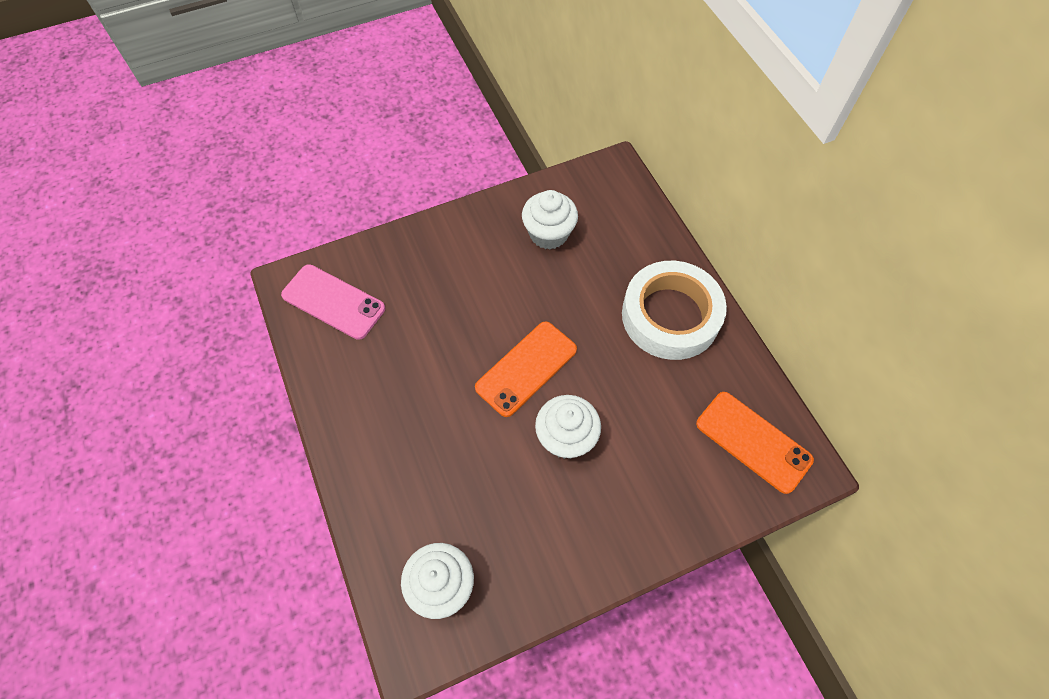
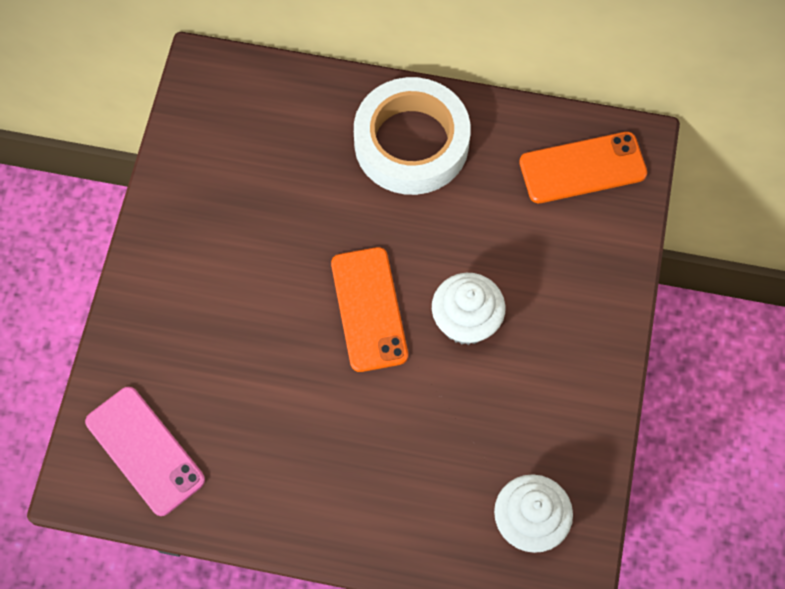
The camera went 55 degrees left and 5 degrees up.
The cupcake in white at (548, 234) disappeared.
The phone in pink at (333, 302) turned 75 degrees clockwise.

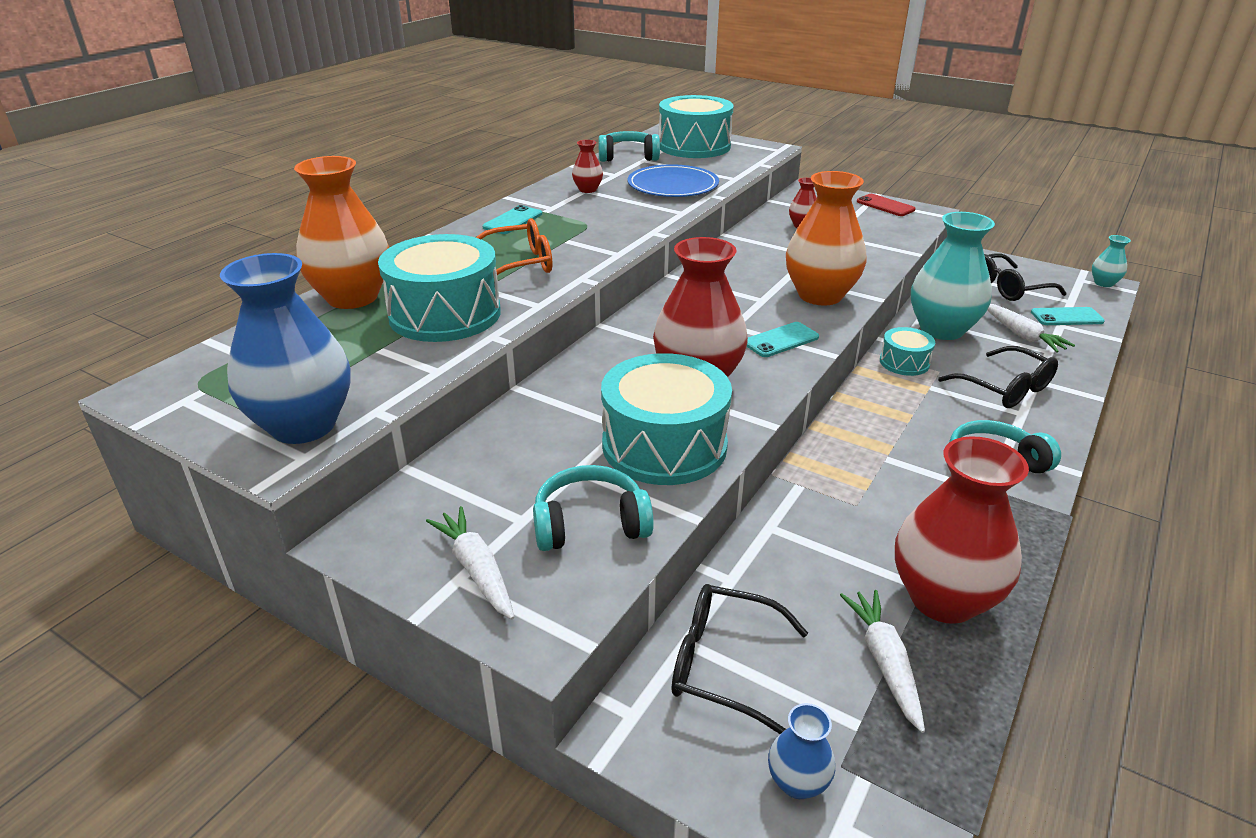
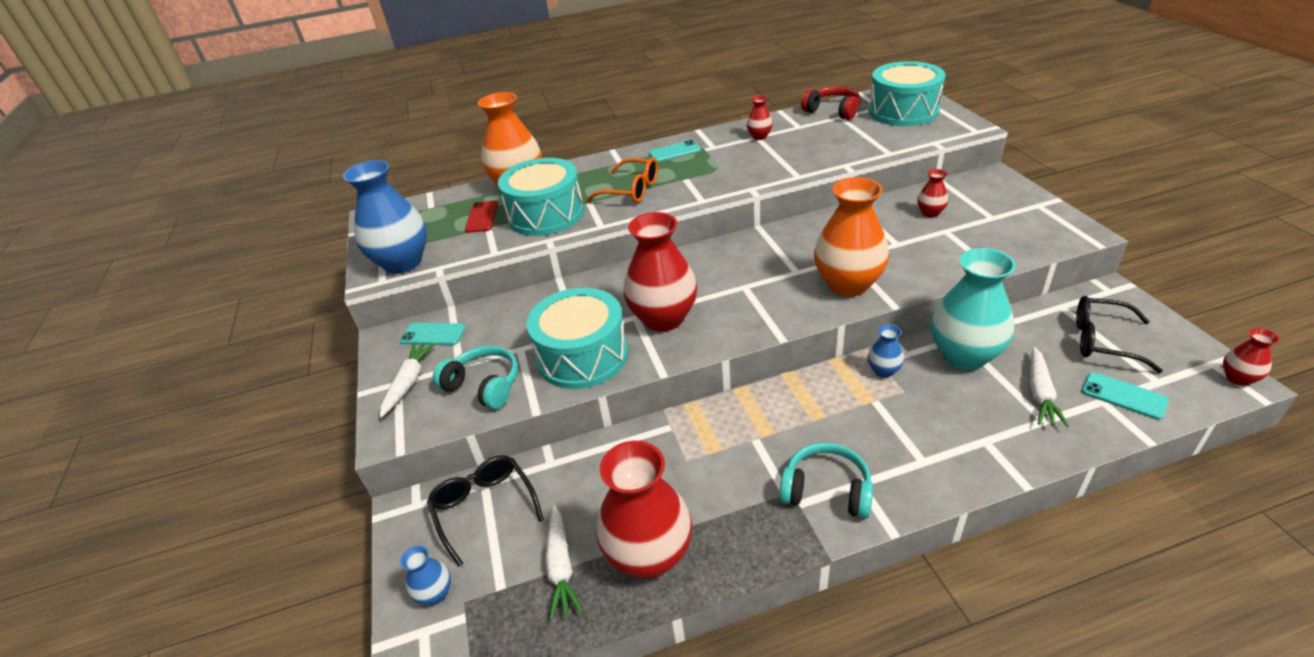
The camera went 45 degrees right and 5 degrees up.
The headphones in turquoise at (628, 157) became the headphones in red at (832, 111).
The plate in blue at (673, 185) disappeared.
The phone in red moved from (885, 206) to (482, 217).
The vase in turquoise at (1103, 283) became the vase in red at (1238, 378).
The phone in turquoise moved from (781, 340) to (433, 334).
The drum in turquoise at (904, 362) was replaced by the vase in blue at (883, 371).
The glasses in black at (1005, 388) disappeared.
The carrot in white at (884, 662) turned 135 degrees clockwise.

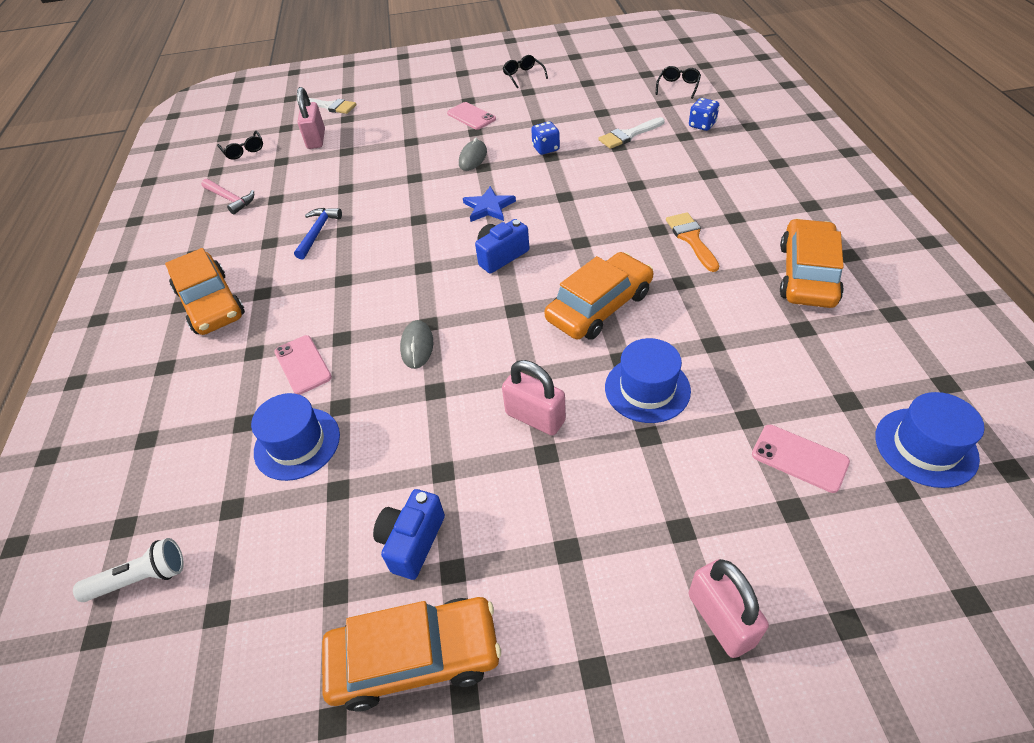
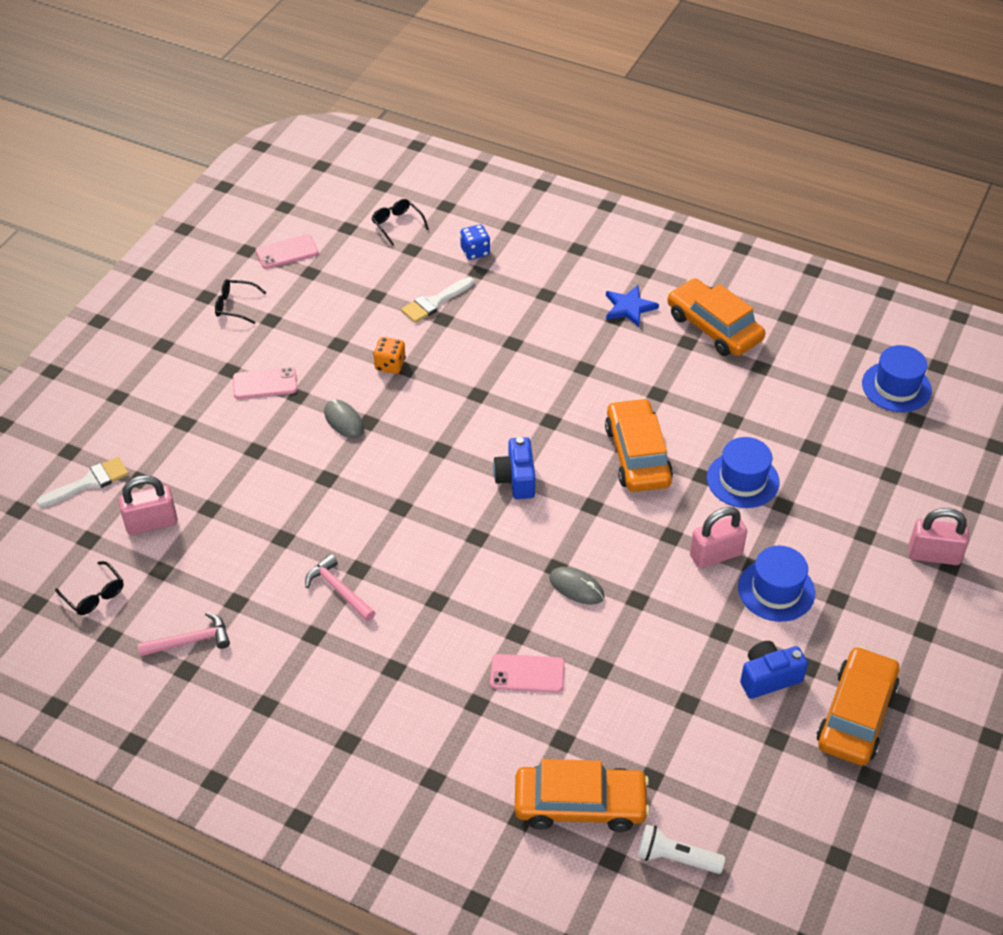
The camera went 60 degrees left and 0 degrees up.
The padlock in pink at (316, 139) turned 45 degrees counterclockwise.
The brush in white at (628, 135) turned 45 degrees clockwise.
The dice in blue at (546, 149) became the dice in orange at (390, 365).
The glasses in black at (244, 150) turned 45 degrees clockwise.
The star in blue moved from (488, 207) to (629, 308).
The hammer in blue at (318, 232) became the hammer in pink at (338, 590).
The brush in orange at (691, 239) disappeared.
The car in orange moved from (211, 303) to (580, 804).
The hat in blue moved from (297, 443) to (776, 590).
The phone in pink moved from (799, 458) to (287, 252).
The camera in blue at (412, 541) turned 105 degrees clockwise.
The flashlight in white at (141, 578) turned 90 degrees counterclockwise.

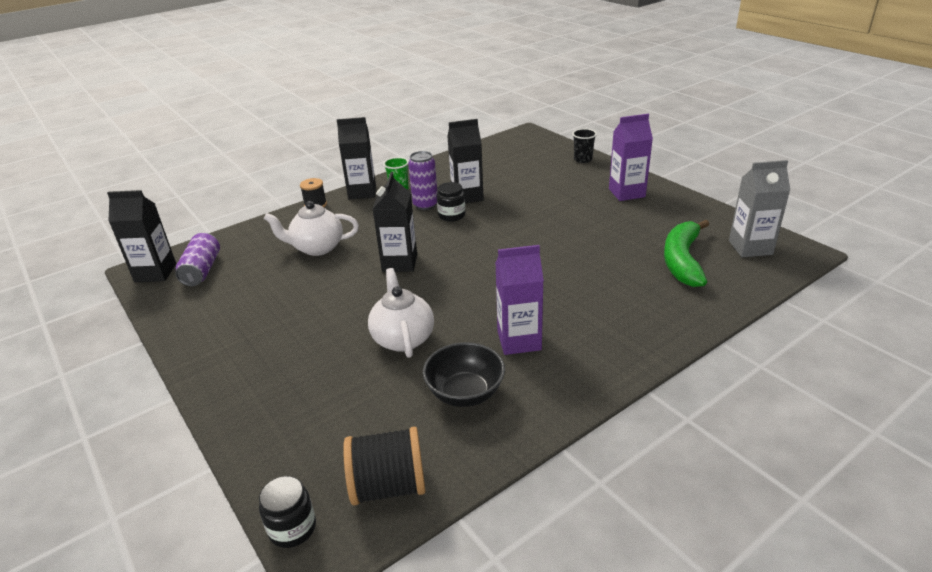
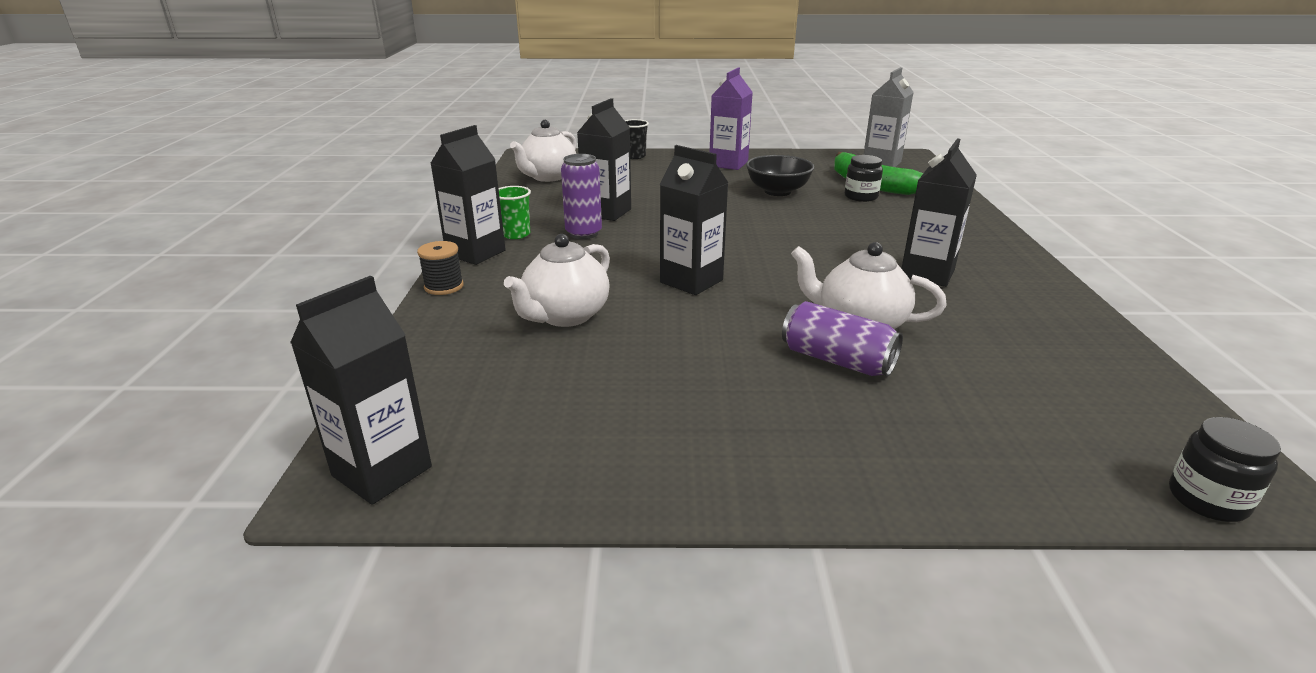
The camera went 55 degrees left and 5 degrees down.
The jar in black moved from (451, 215) to (861, 197).
The can in purple moved from (202, 270) to (837, 360).
The carton in purple at (519, 340) became the carton in black at (927, 273).
The bowl in black moved from (465, 393) to (777, 191).
The spool in black at (388, 486) disappeared.
The teapot in white at (548, 177) appeared.

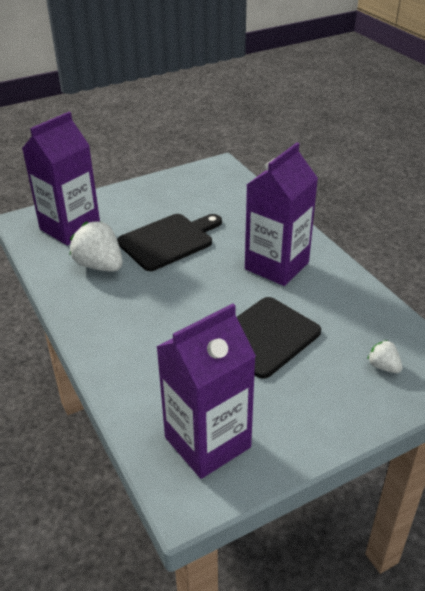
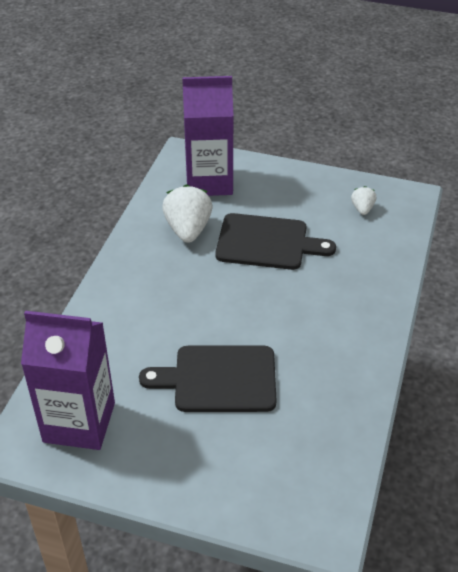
The camera went 45 degrees right and 5 degrees up.
The carton in purple at (276, 266) disappeared.
The strawberry in white moved from (383, 366) to (362, 209).

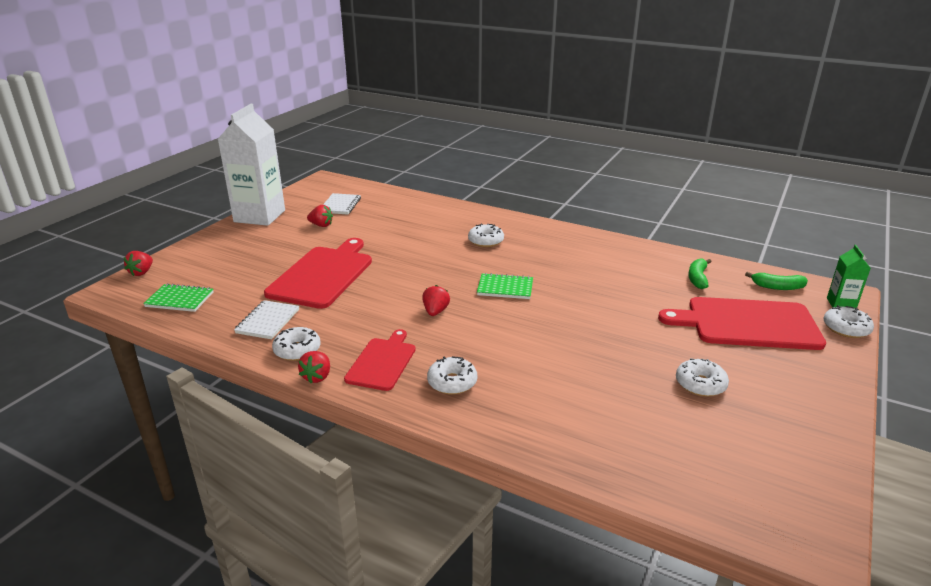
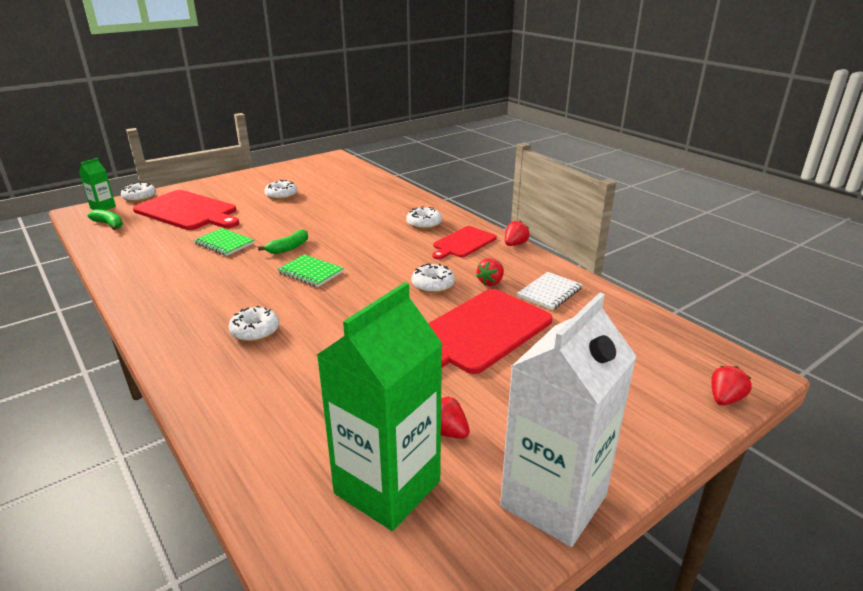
The camera went 155 degrees left and 0 degrees up.
The notebook in white at (340, 205) was replaced by the carton in green at (387, 487).
The banana in green moved from (697, 278) to (289, 248).
The notebook in green moved from (180, 299) to (224, 243).
The strawberry in red moved from (435, 311) to (490, 282).
The donut in white moved from (297, 350) to (433, 285).

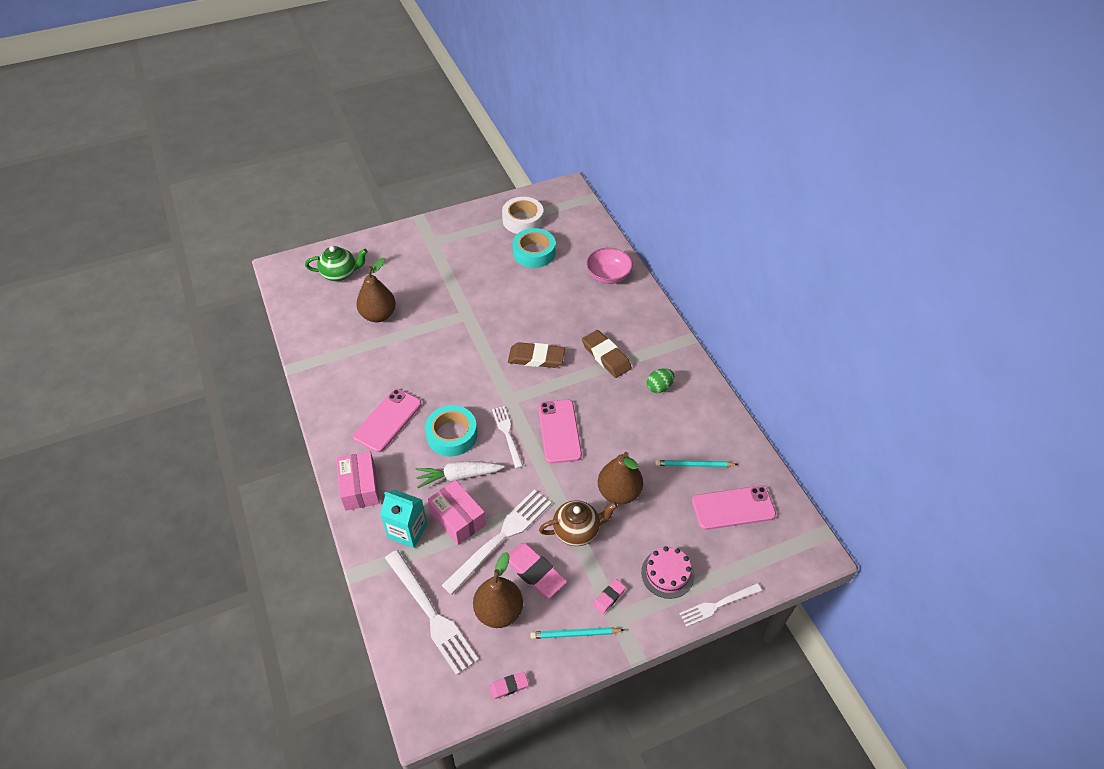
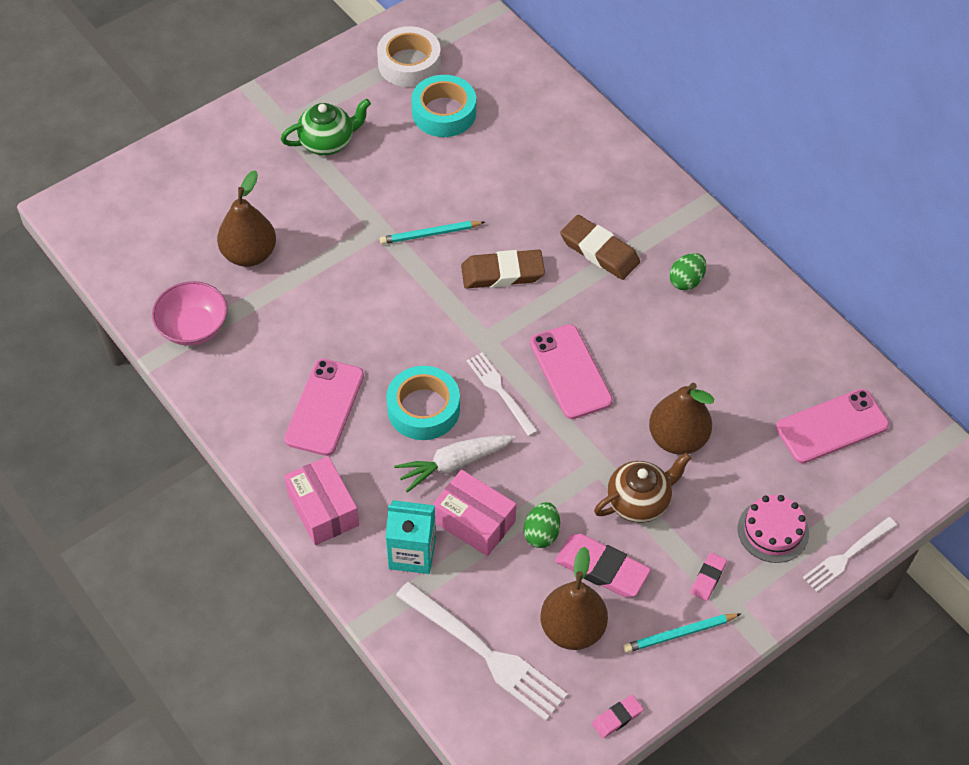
The camera went 15 degrees left and 5 degrees up.
The teapot in green moved from (340, 273) to (327, 142).
The bowl in pink moved from (608, 276) to (193, 327).
The pencil in turquoise moved from (694, 465) to (430, 234).
The fork in white at (501, 537) was replaced by the egg in green at (541, 533).

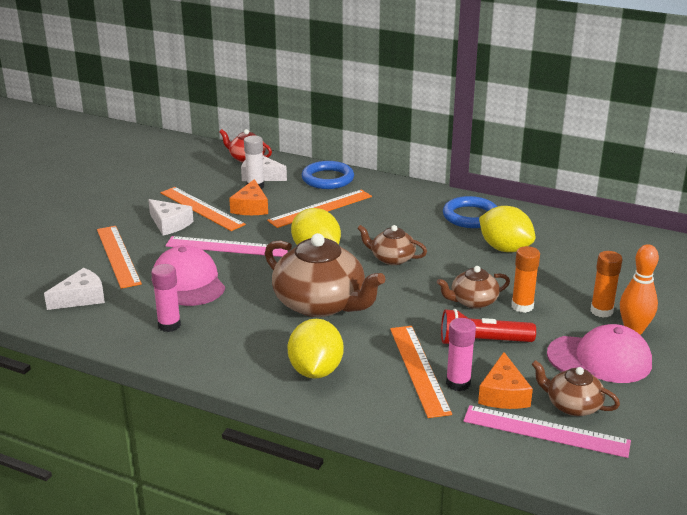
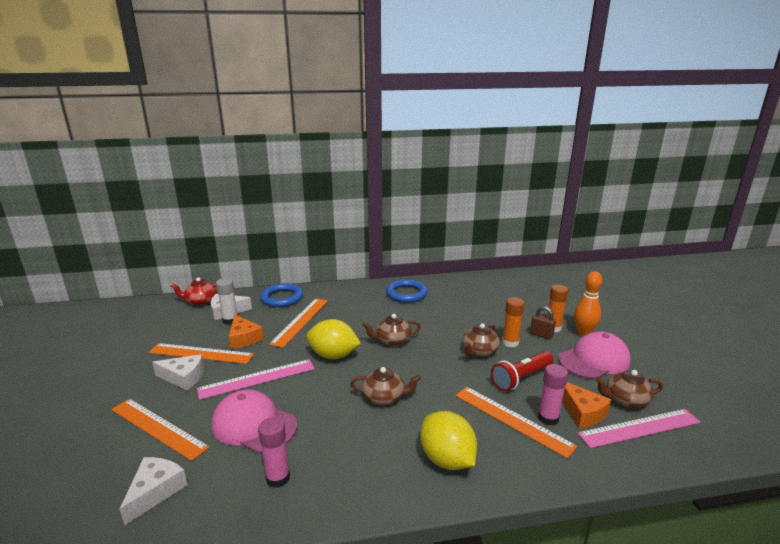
The camera went 35 degrees left and 5 degrees down.
The lemon in yellow at (505, 248) disappeared.
The teapot in brown at (321, 304) changed to 0.52 times the size.
The padlock in brown at (541, 335) appeared.

